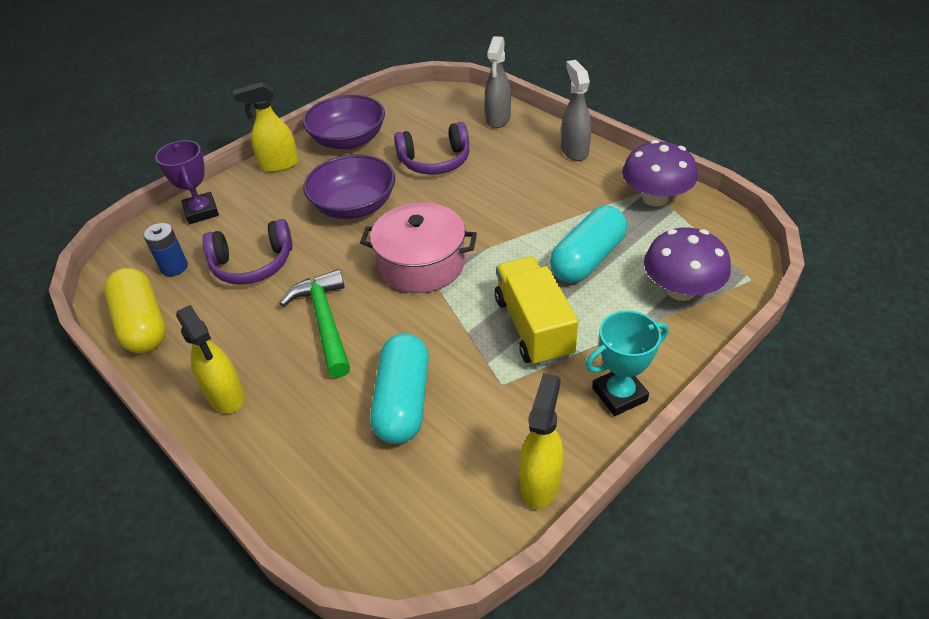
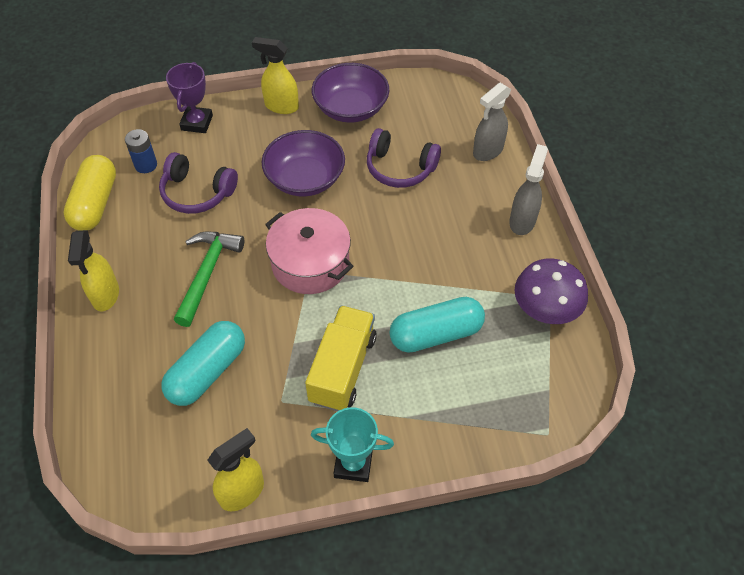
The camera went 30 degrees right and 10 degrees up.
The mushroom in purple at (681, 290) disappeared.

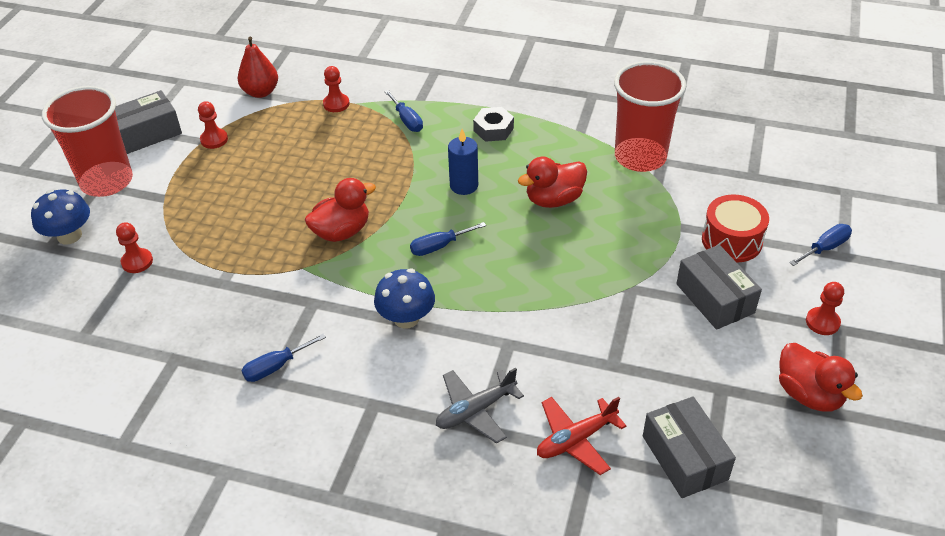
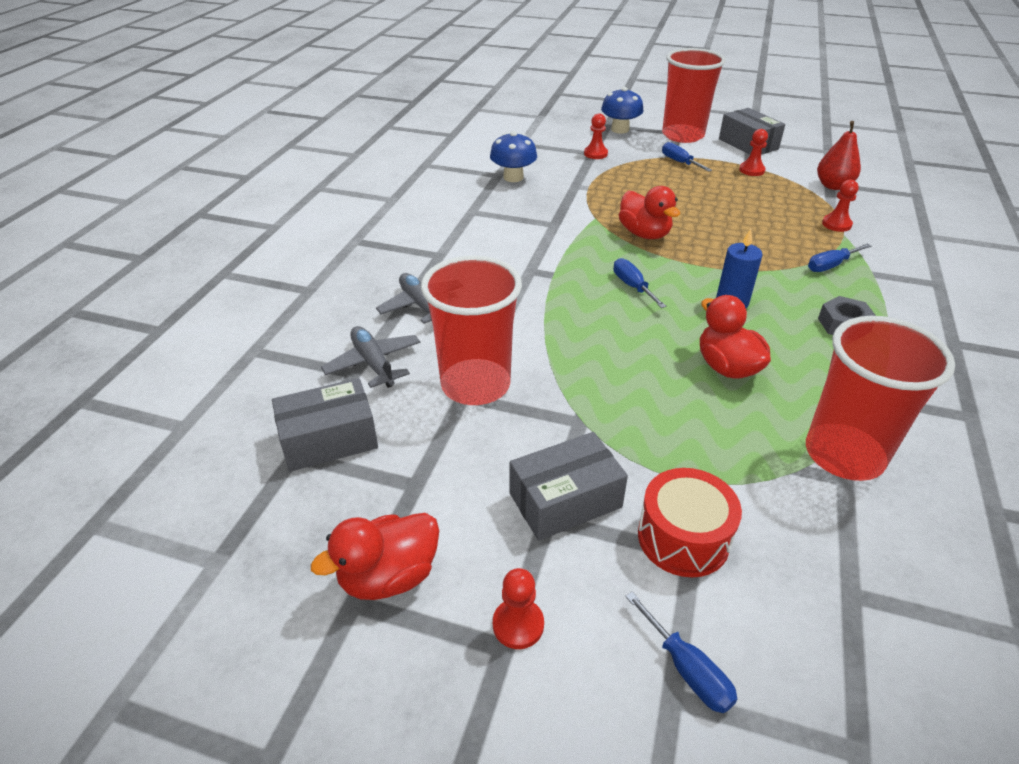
The camera went 90 degrees right and 5 degrees down.
The mushroom in blue moved from (406, 318) to (513, 177).
The screwdriver in blue moved from (275, 367) to (679, 162).
The plane in red at (576, 439) became the plane in grey at (373, 364).
The cup in red at (475, 385) appeared.

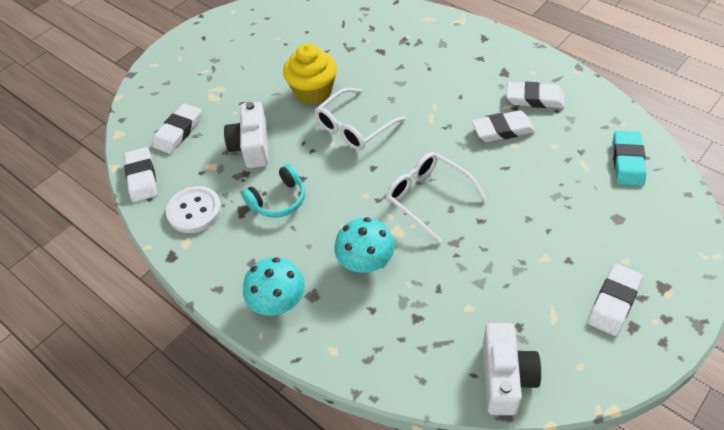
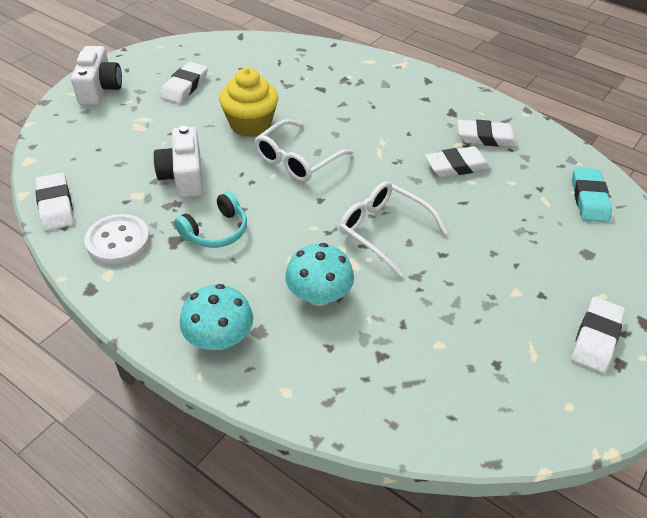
The camera went 10 degrees left and 5 degrees down.
The eraser in white moved from (178, 131) to (184, 86).
The camera in white moved from (505, 377) to (100, 89).

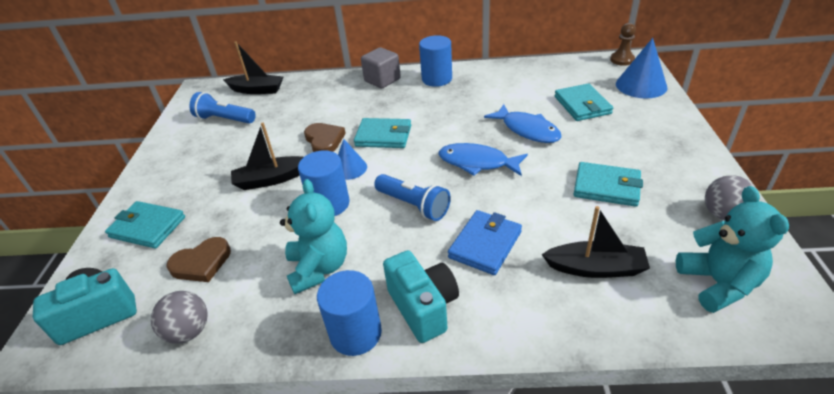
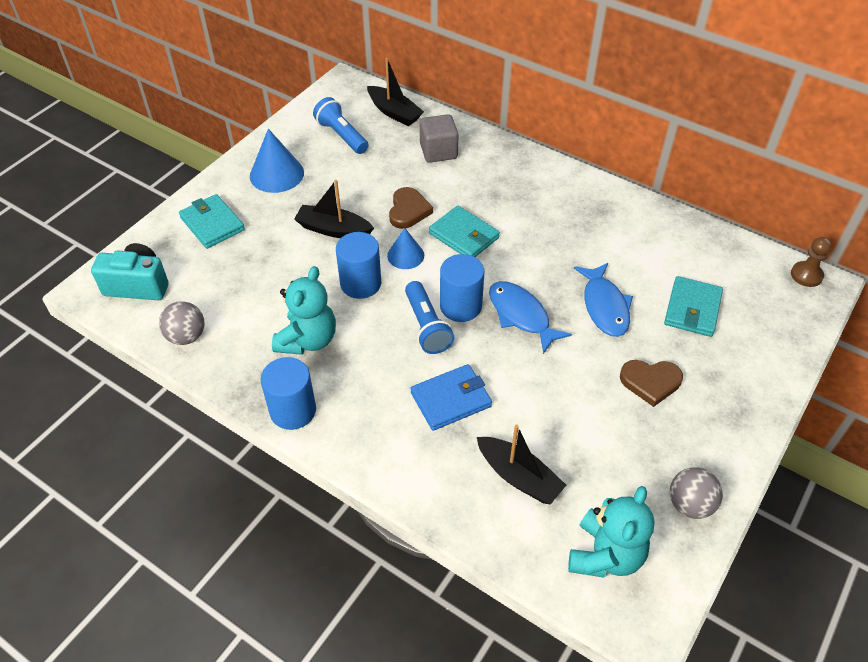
The camera went 30 degrees right and 10 degrees up.
The cylinder in blue moved from (437, 79) to (460, 306).
The cone in blue moved from (641, 85) to (276, 174).
The cube in grey moved from (382, 80) to (438, 151).
The wallet in turquoise at (606, 187) disappeared.
The heart in brown moved from (201, 263) to (650, 382).
The camera in turquoise at (423, 307) disappeared.

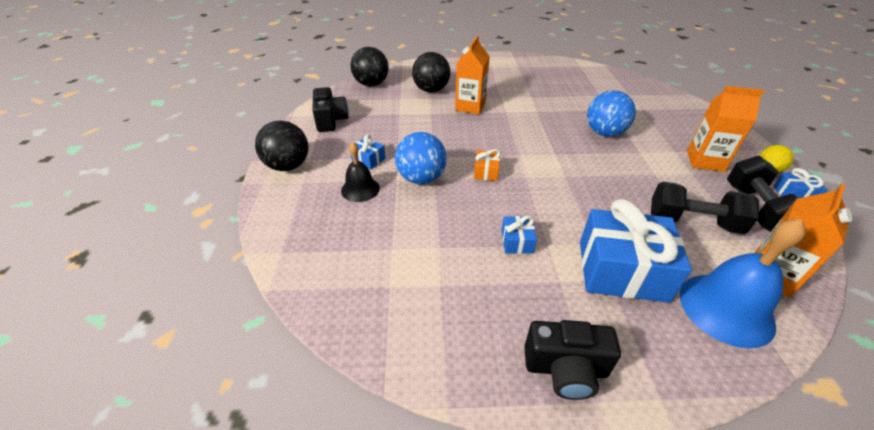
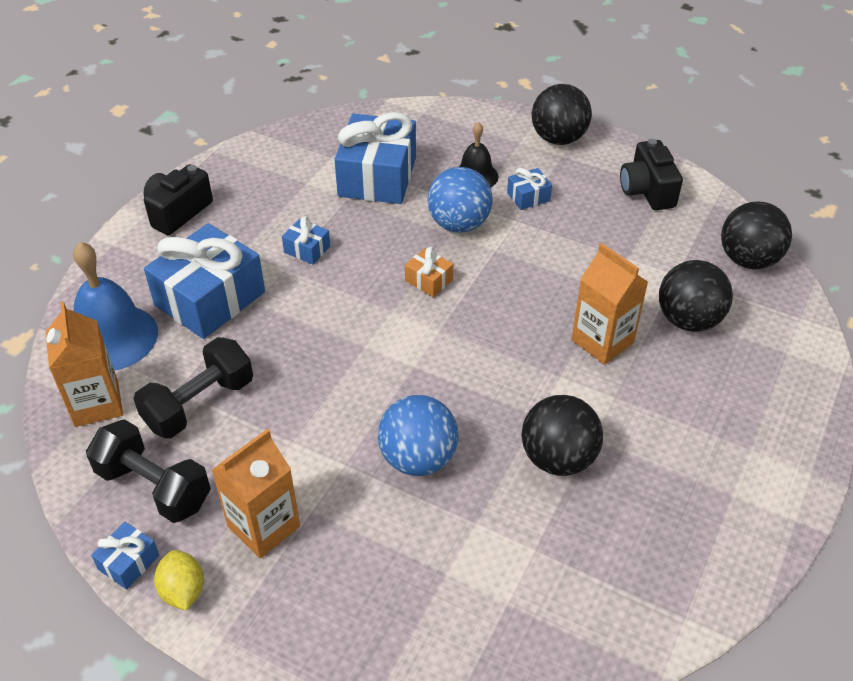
The camera went 120 degrees right and 5 degrees up.
The camera in black at (331, 120) turned 60 degrees clockwise.
The gift in blue at (377, 177) appeared.
The ball in black at (558, 458) appeared.

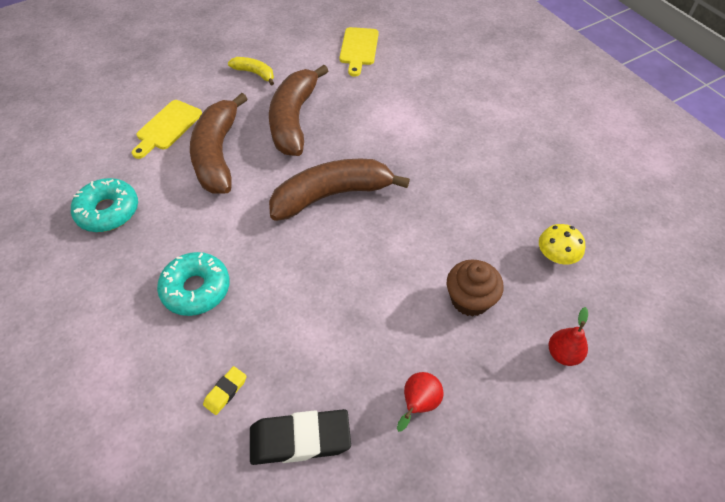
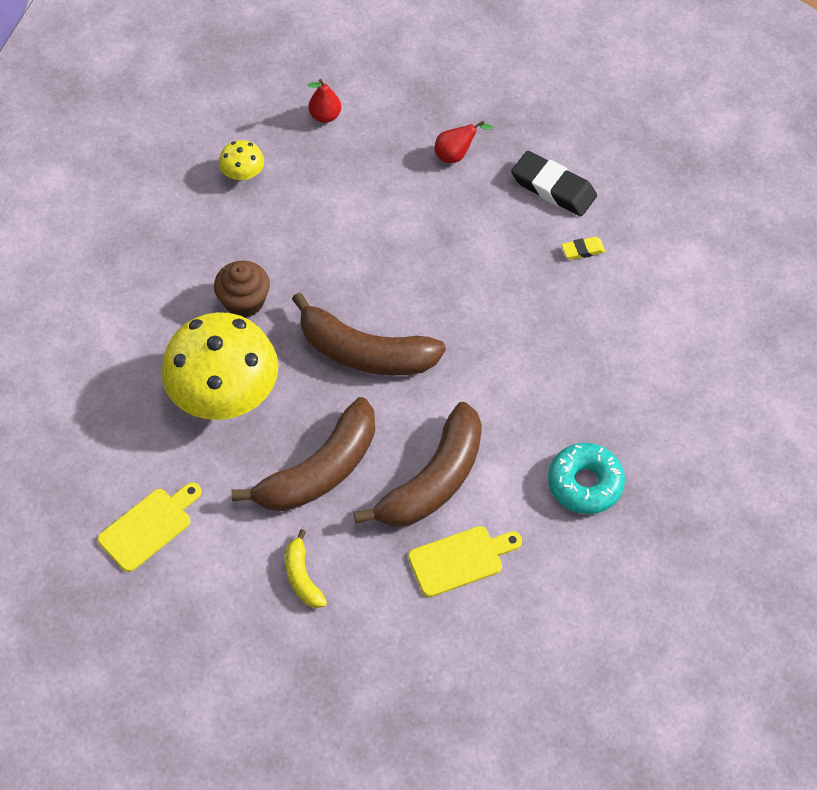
The camera went 140 degrees left and 5 degrees up.
The donut in turquoise at (196, 289) disappeared.
The cupcake in brown moved from (470, 299) to (244, 301).
The mushroom in yellow at (224, 392) appeared.

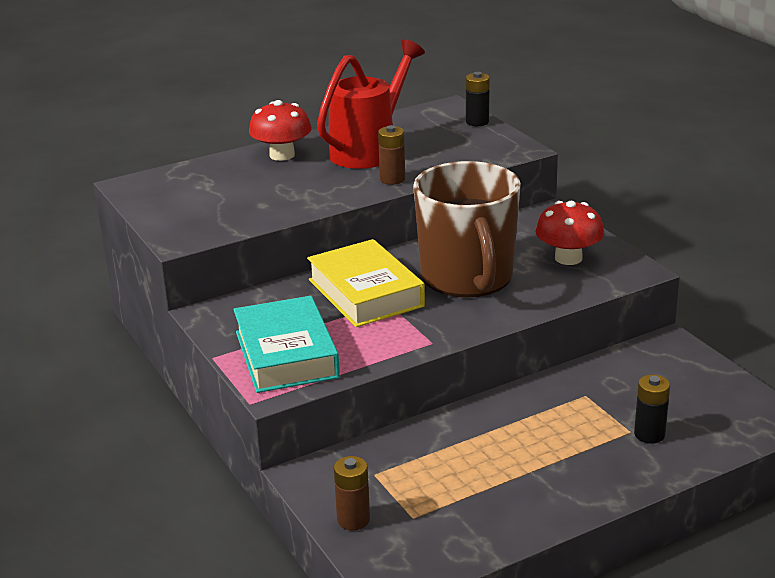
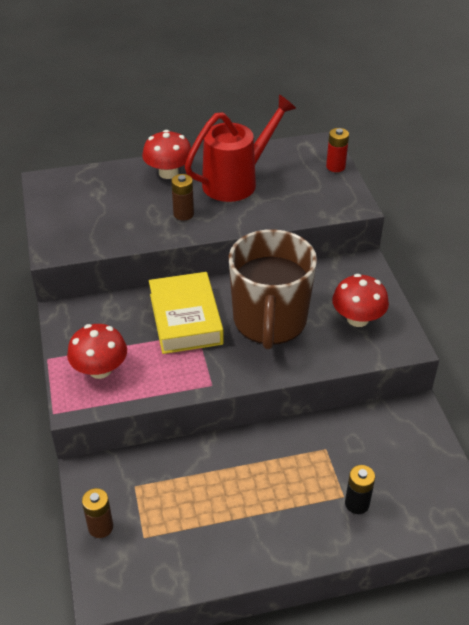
The camera went 15 degrees right and 15 degrees up.
The battery in black at (477, 122) became the battery in red at (335, 167).
The battery in brown moved from (392, 179) to (183, 214).
The book in turquoise at (286, 354) was replaced by the mushroom in red at (100, 369).

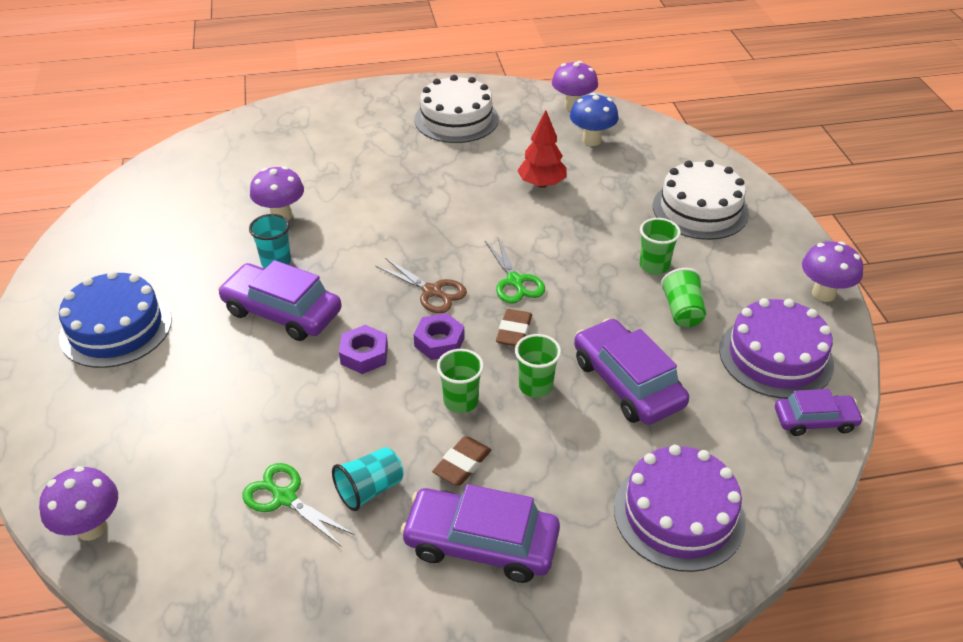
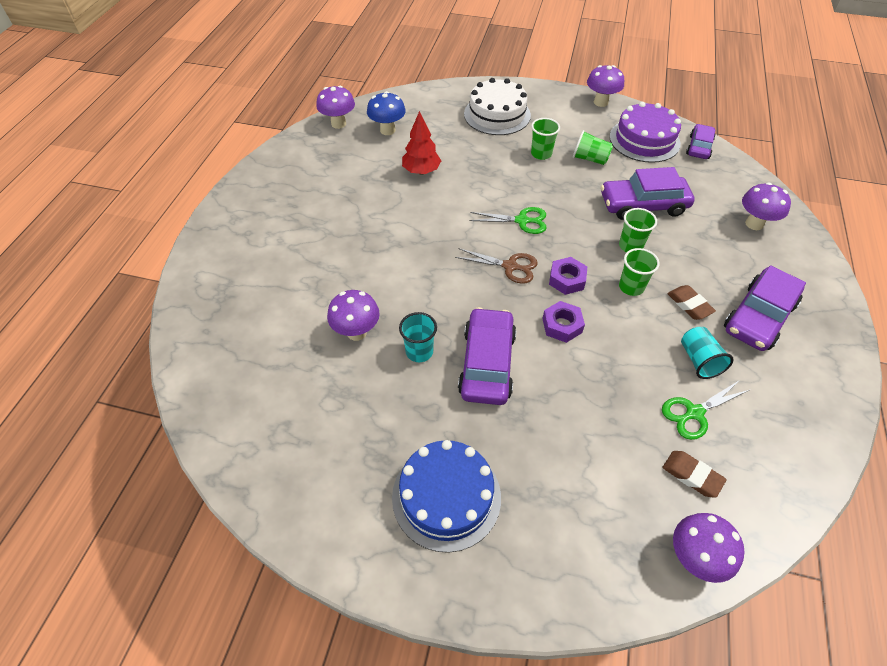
The camera went 65 degrees left and 10 degrees up.
The cake in white at (456, 119) disappeared.
The scissors in brown at (432, 291) turned 45 degrees clockwise.
The car in purple at (282, 312) turned 135 degrees clockwise.
The eraser in brown moved from (514, 331) to (692, 475).
The cake in purple at (679, 514) was replaced by the mushroom in purple at (754, 224).

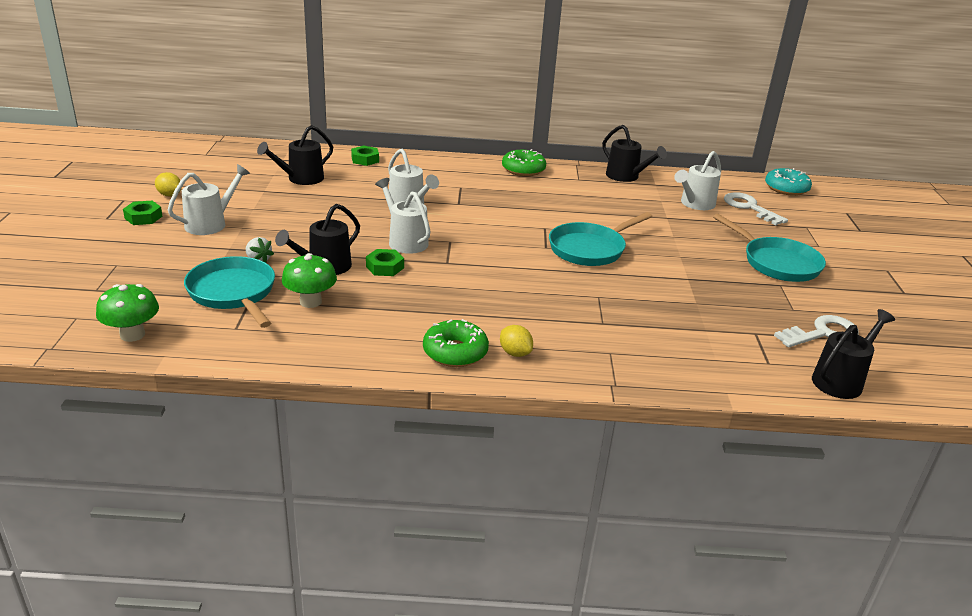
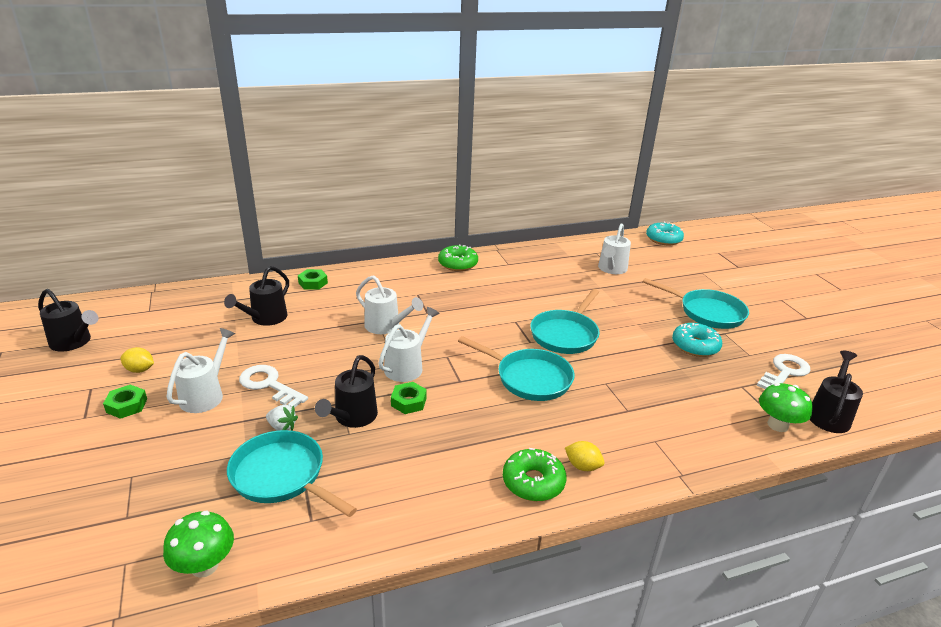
The camera went 20 degrees left and 0 degrees up.
The watering can in black moved from (626, 177) to (74, 342).
The watering can in white at (405, 241) turned 90 degrees clockwise.
The key in white moved from (749, 208) to (269, 385).
The mushroom in green moved from (310, 302) to (777, 425).
The donut in turquoise at (695, 346) appeared.
The pan in turquoise at (529, 378) appeared.

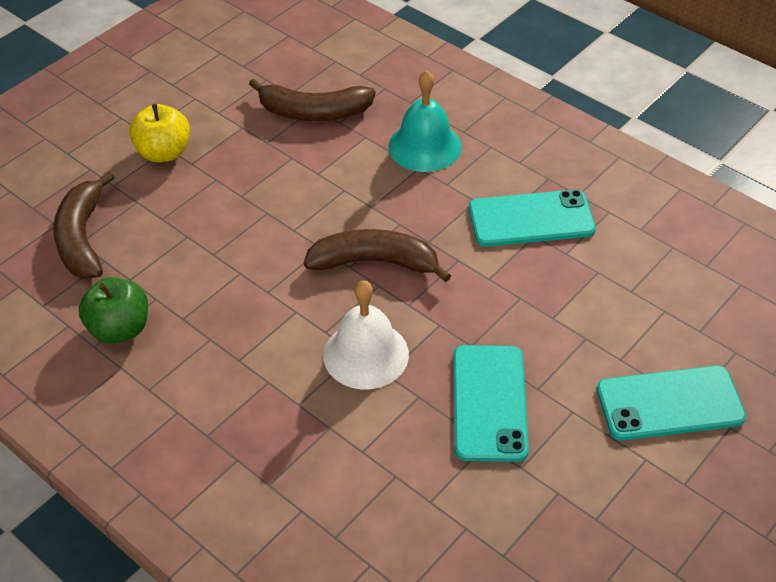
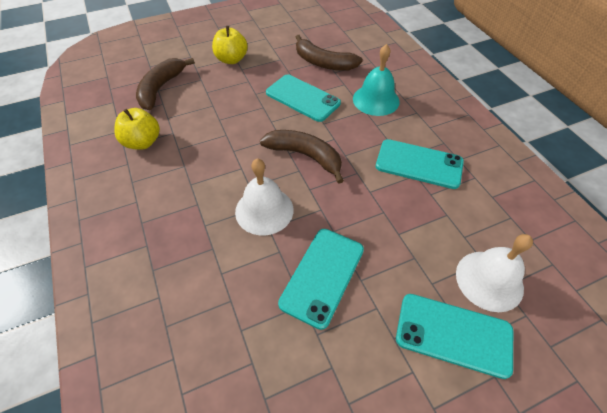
The camera went 25 degrees right and 5 degrees up.
The apple in green at (120, 329) became the apple in yellow at (143, 142).
The phone in turquoise at (303, 98) appeared.
The bell in white at (489, 280) appeared.

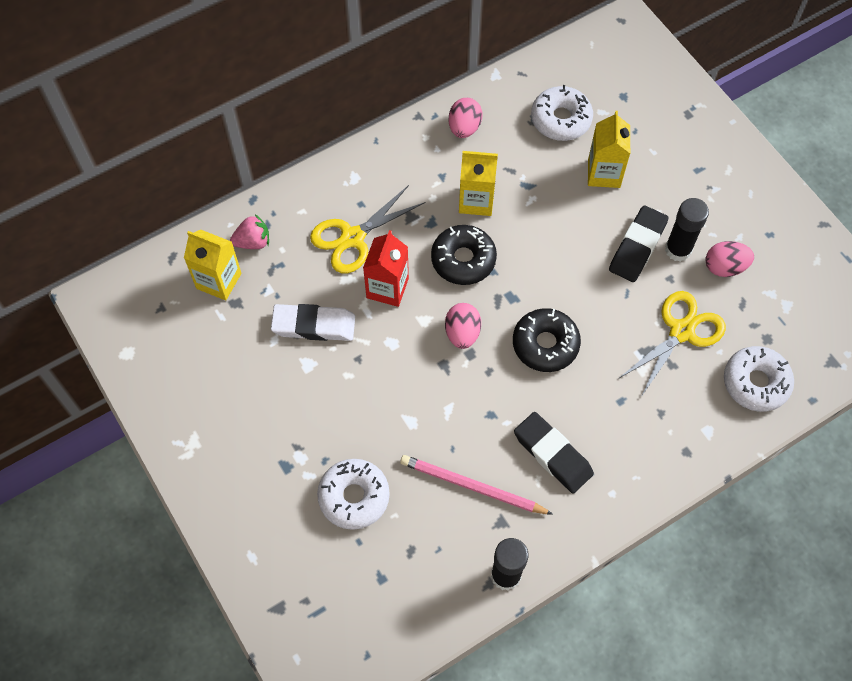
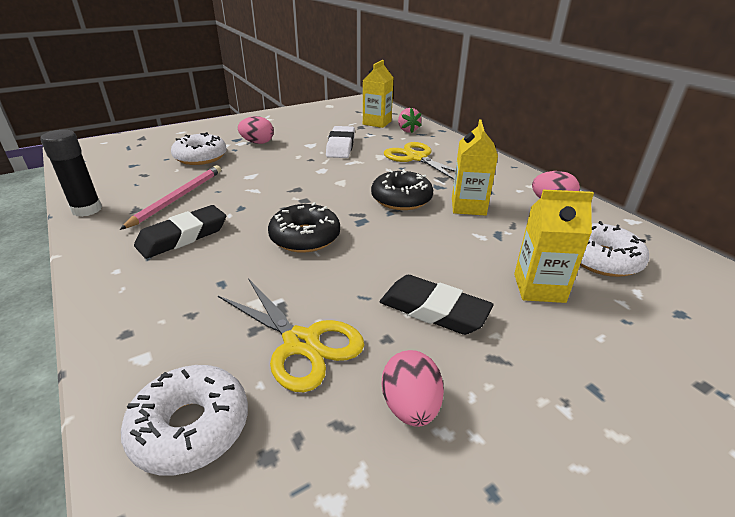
The camera went 90 degrees right and 30 degrees down.
The glue stick in black at (678, 249) disappeared.
The carton in red at (387, 288) disappeared.
The egg in pink moved from (462, 333) to (257, 143).

